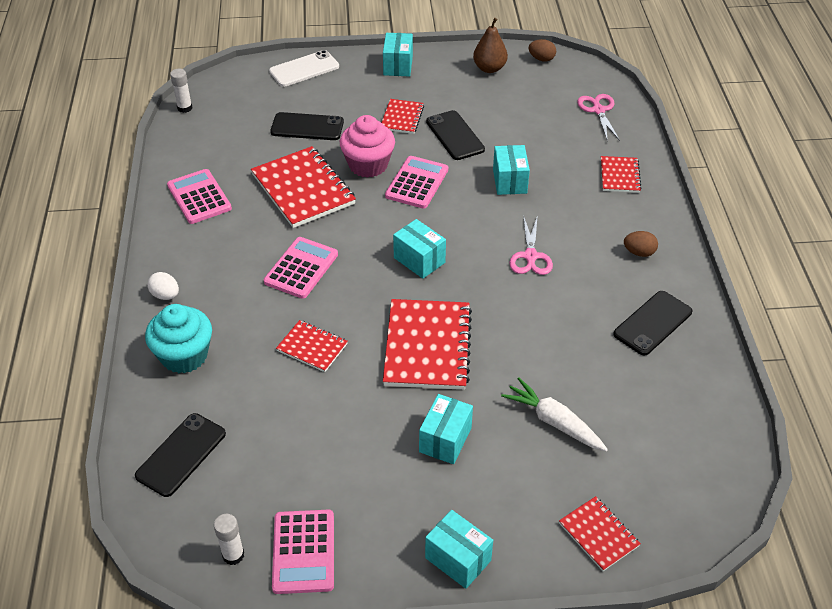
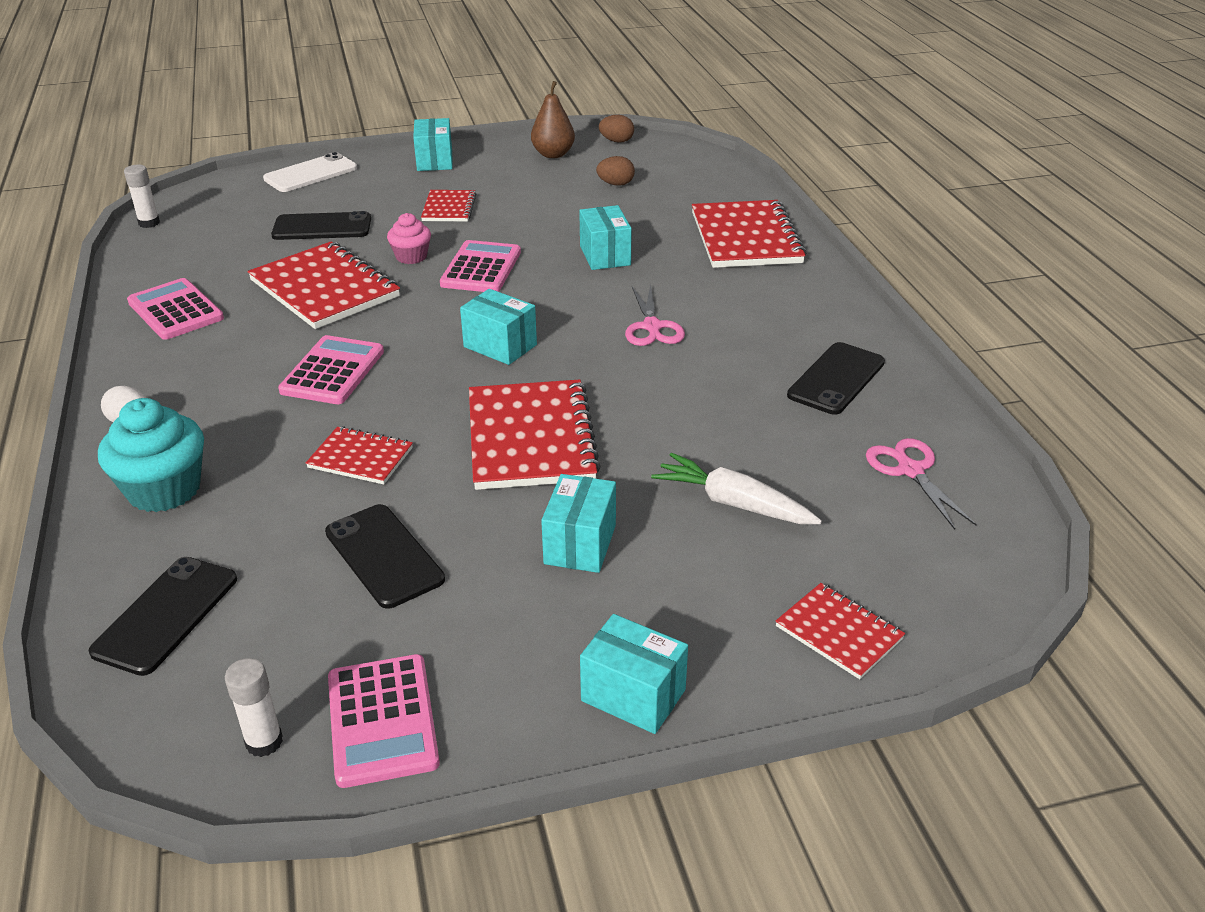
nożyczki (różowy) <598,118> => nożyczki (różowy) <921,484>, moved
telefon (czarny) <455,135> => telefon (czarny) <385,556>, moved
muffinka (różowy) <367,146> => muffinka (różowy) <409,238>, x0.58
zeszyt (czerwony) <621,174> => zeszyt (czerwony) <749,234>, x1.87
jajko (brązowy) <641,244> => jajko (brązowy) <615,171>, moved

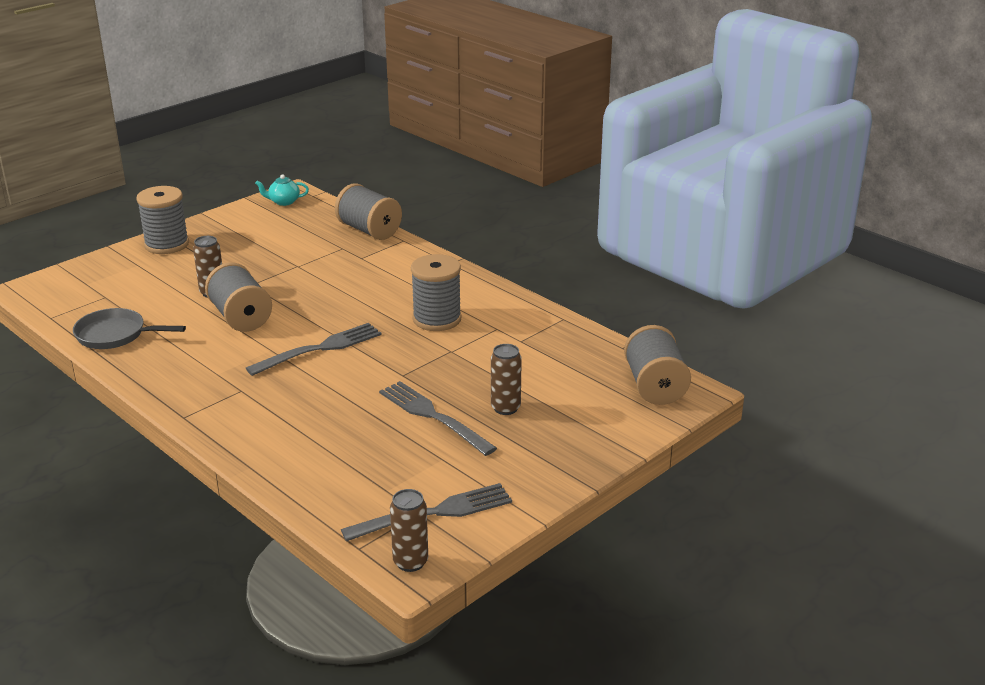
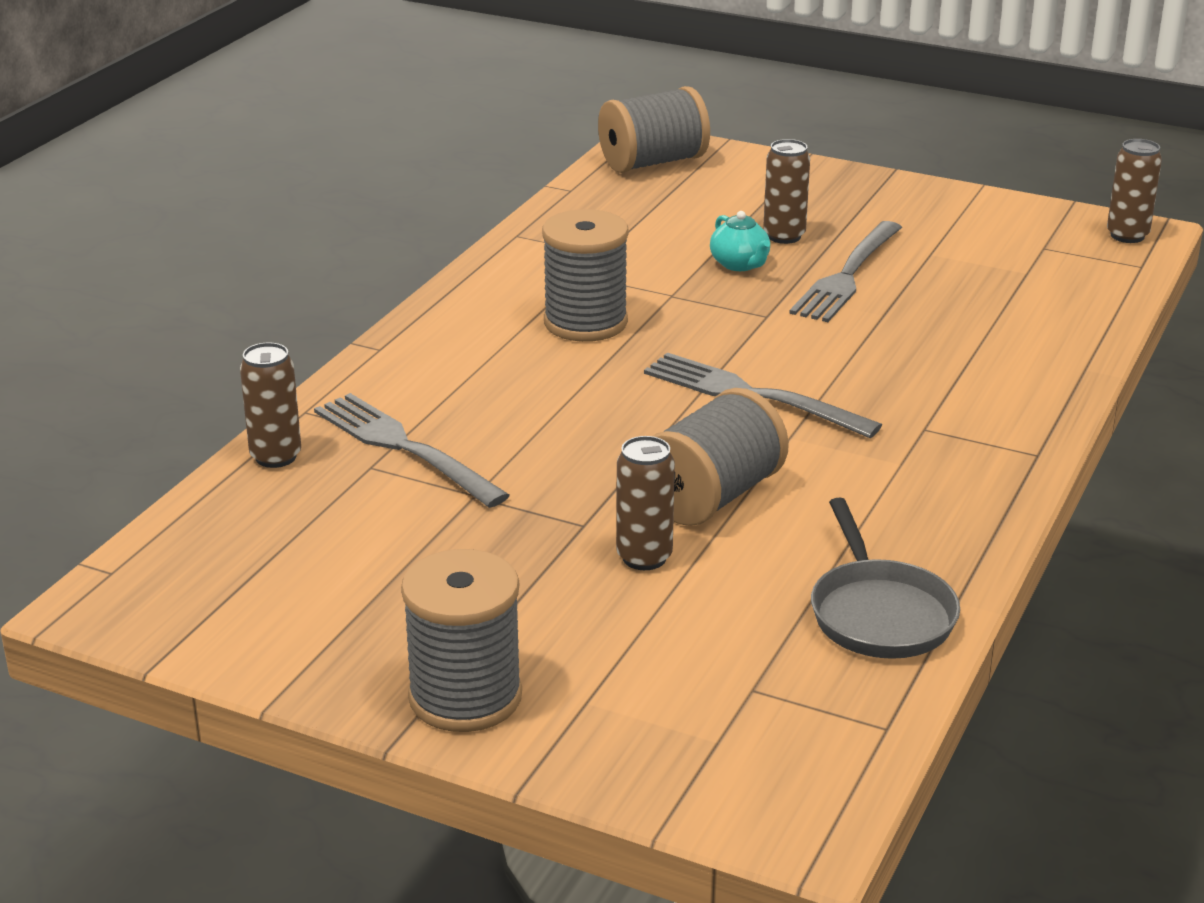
imbryk (turkusowy) <282,190> => imbryk (turkusowy) <740,241>, moved
szpulka (szary) <368,211> => puszka (brązowy) <270,405>
widelec (szary) <426,512> => widelec (szary) <412,450>, moved

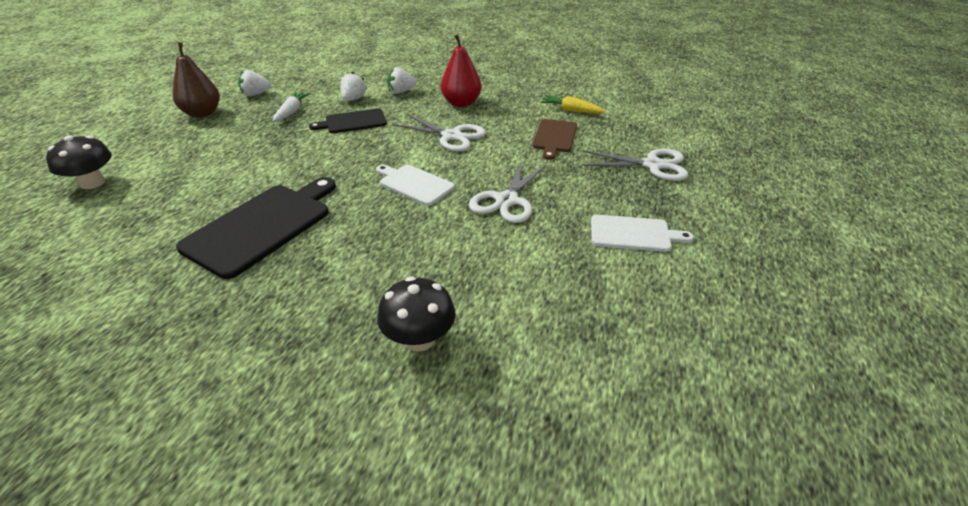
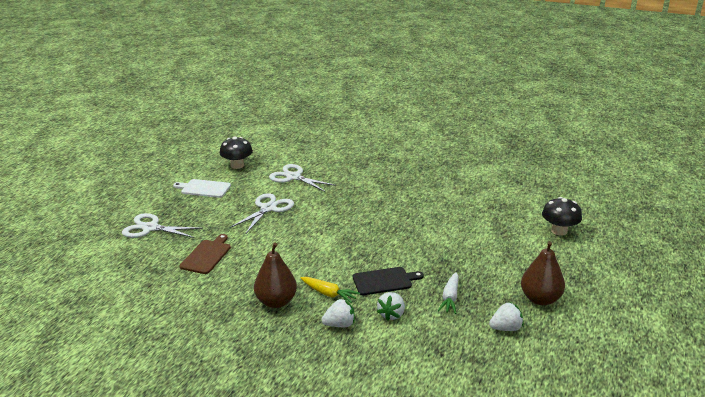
gruszka (czerwony) <461,70> => gruszka (brązowy) <275,275>
marchewka (żółty) <573,104> => marchewka (żółty) <330,290>, moved
nożyczki (biały) <439,132> => nożyczki (biały) <302,178>, moved
deska do krojenia (biały) <415,185> => nothing
deska do krojenia (czarny) <256,228> => nothing
grzyb (czarny) <416,314> => grzyb (czarny) <236,153>, moved

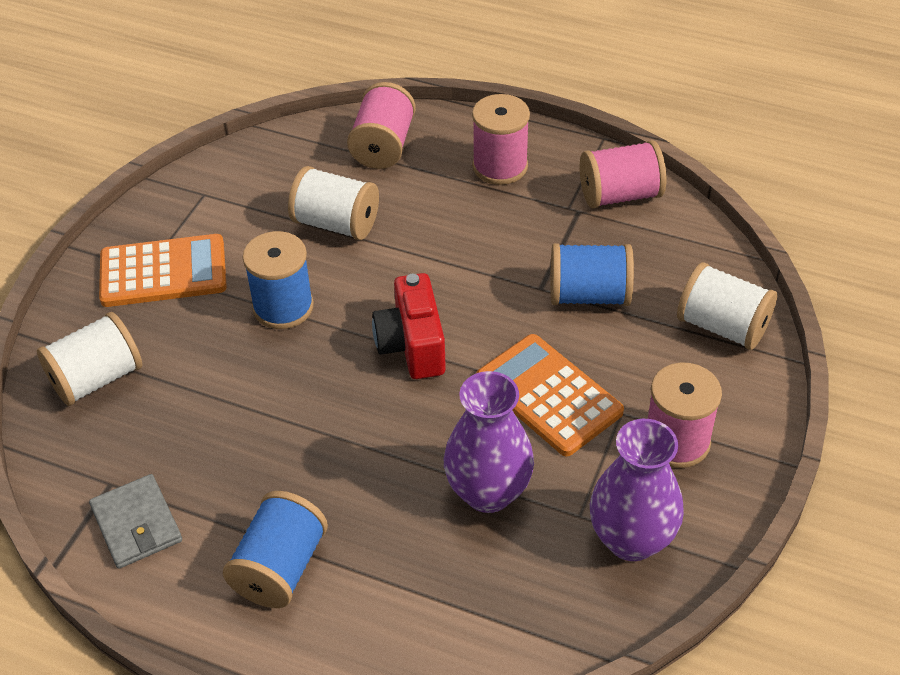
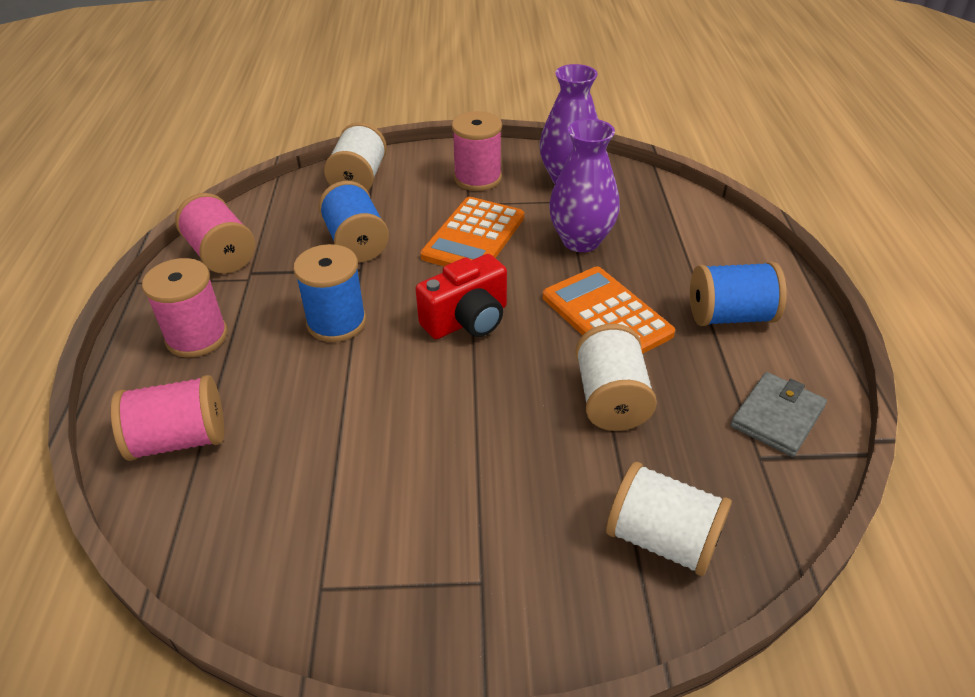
szpulka (biały) <333,203> => szpulka (biały) <616,377>, moved
szpulka (niebieski) <278,280> => szpulka (niebieski) <329,293>, moved
kalkulator (pomarańczowy) <163,270> => kalkulator (pomarańczowy) <609,310>, moved

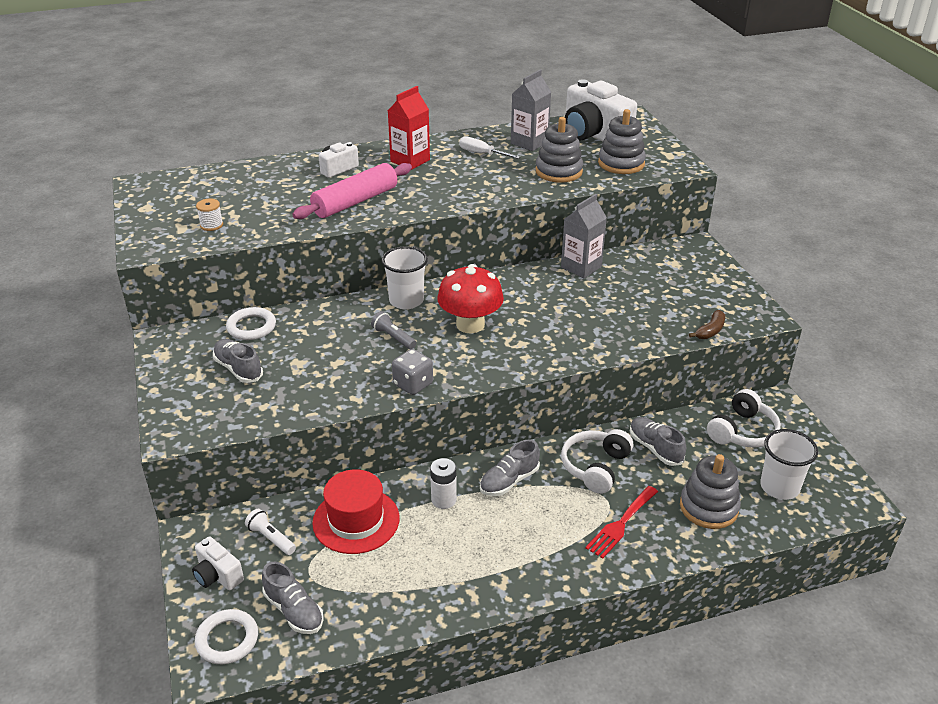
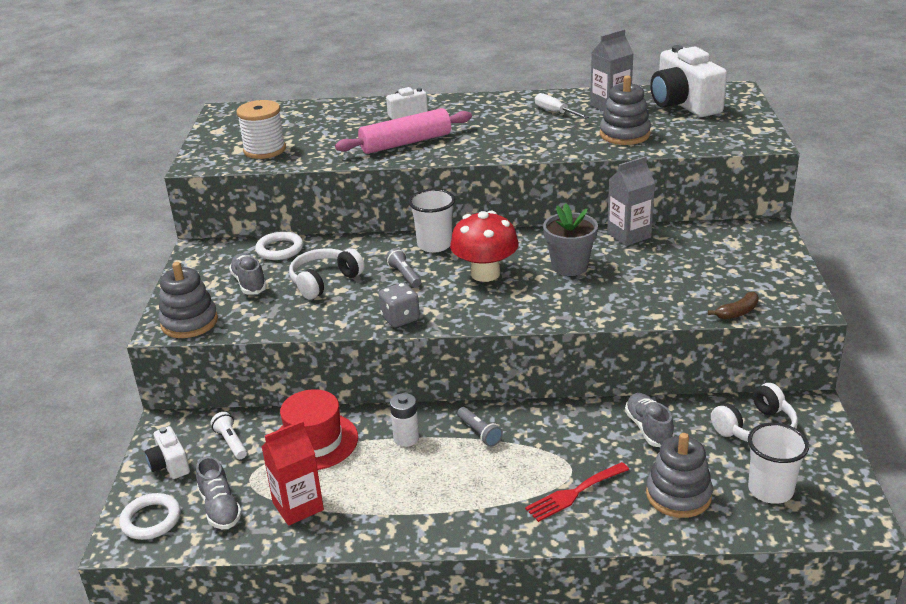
karton mleka (czerwony) <409,128> => karton mleka (czerwony) <293,473>, moved
zabawka nakładanka (szary) <622,141> => zabawka nakładanka (szary) <188,300>, moved
szpulka (biały) <209,214> => szpulka (biały) <261,129>, x1.93
słuchawki (biały) <597,461> => słuchawki (biały) <327,273>, moved
but (szary) <510,467> => latarka (szary) <480,427>
nothing => doniczka (szary) <570,239>

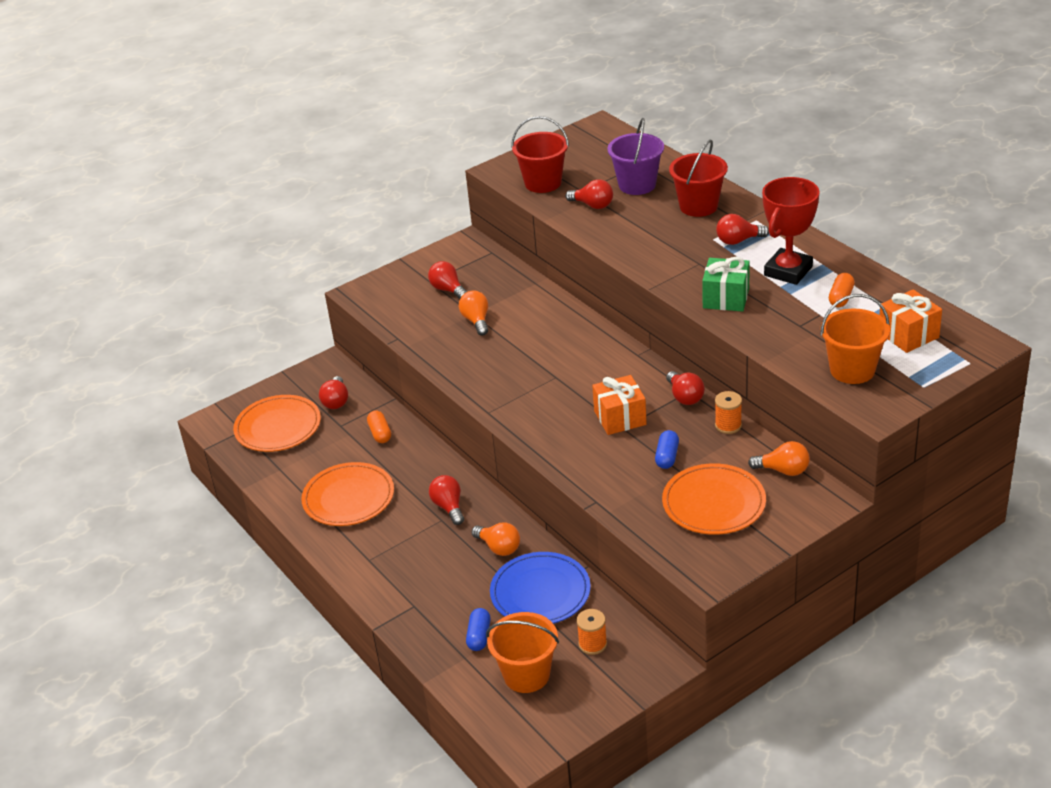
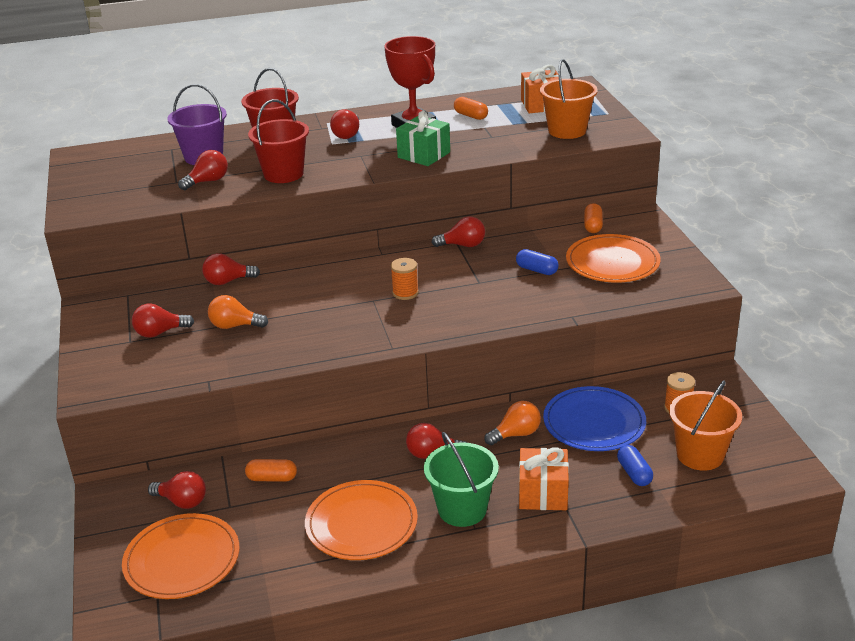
wiadro (czerwony) <540,154> => wiadro (czerwony) <278,141>, moved
prezent (pomarańczowy) <619,405> => prezent (pomarańczowy) <544,478>, moved
szpulka (pomarańczowy) <728,412> => szpulka (pomarańczowy) <405,279>, moved
żarówka (pomarańczowy) <779,458> => kapsułka (pomarańczowy) <593,218>
kapsułka (niebieski) <478,629> => kapsułka (niebieski) <635,465>, 45 degrees clockwise
nothing => żarówka (czerwony) <231,269>
nothing => wiadro (zielony) <461,479>

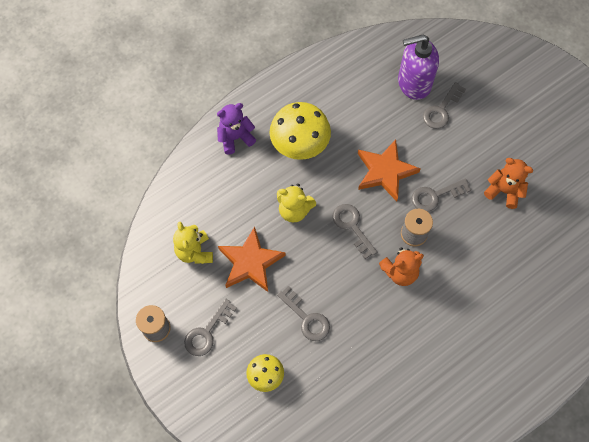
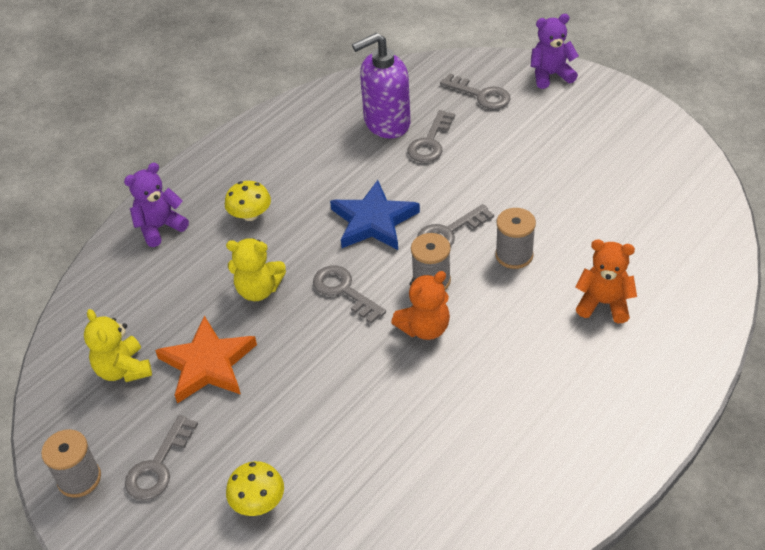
grzyb (żółty) <300,131> => grzyb (żółty) <248,201>, x0.55
gwiazda (pomarańczowy) <389,170> => gwiazda (niebieski) <375,215>
miś (pomarańczowy) <508,183> => miś (pomarańczowy) <606,281>, moved
klucz (szary) <303,313> => klucz (szary) <475,91>, moved
nothing => miś (fioletowy) <555,51>
nothing => szpulka (szary) <515,238>

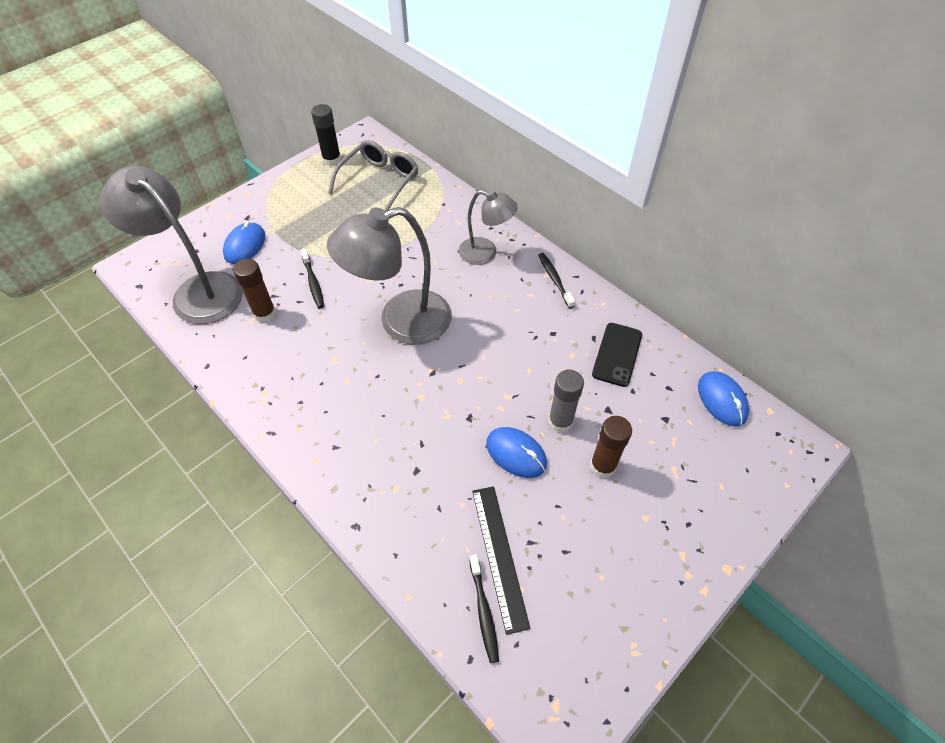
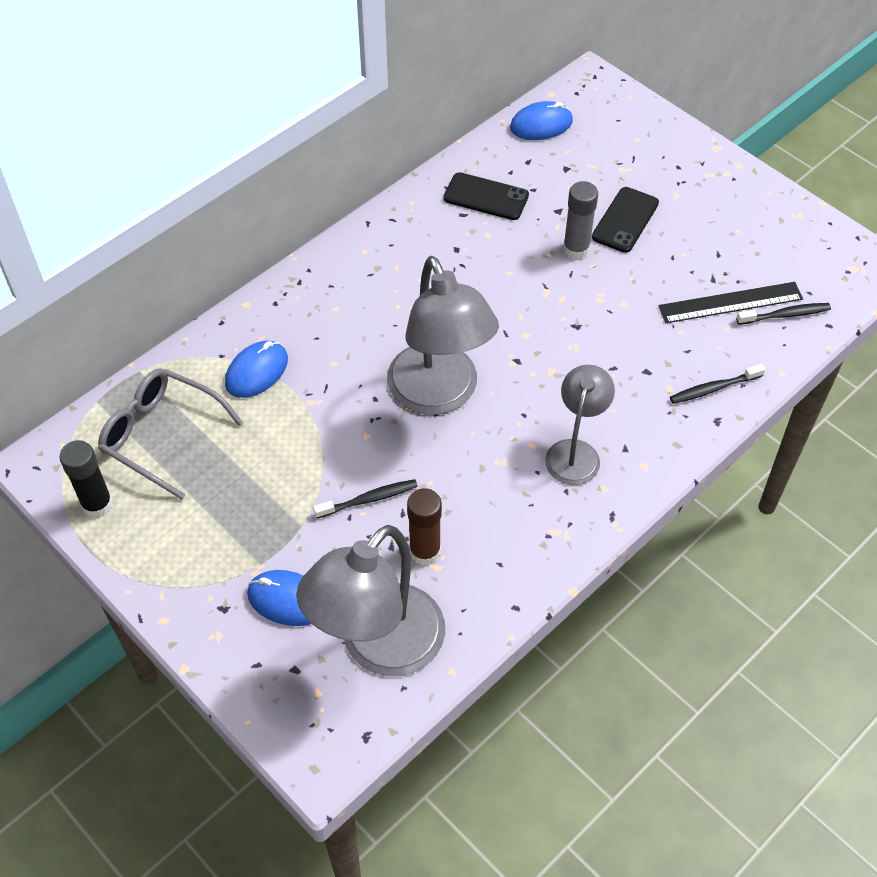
lampka (szary) <488,227> => lampka (szary) <580,425>, moved
szczoteczka do zębów (czarny) <556,280> => szczoteczka do zębów (czarny) <717,384>, moved
klej w sztyfcie (brązowy) <611,447> => telefon (czarny) <625,220>
myszka (niebieski) <516,452> => myszka (niebieski) <256,369>, moved

